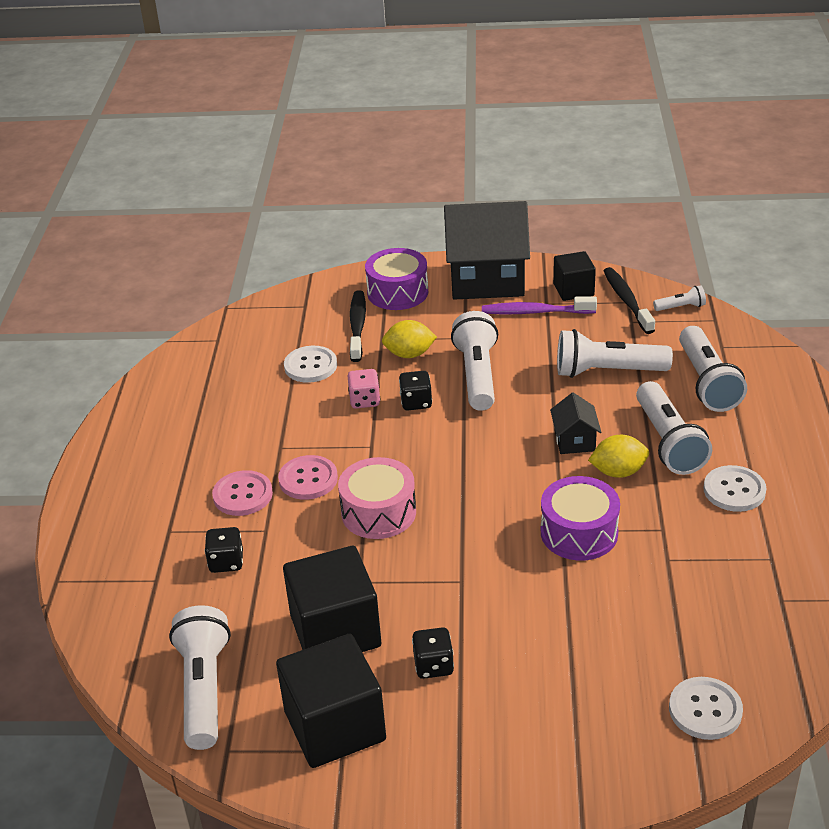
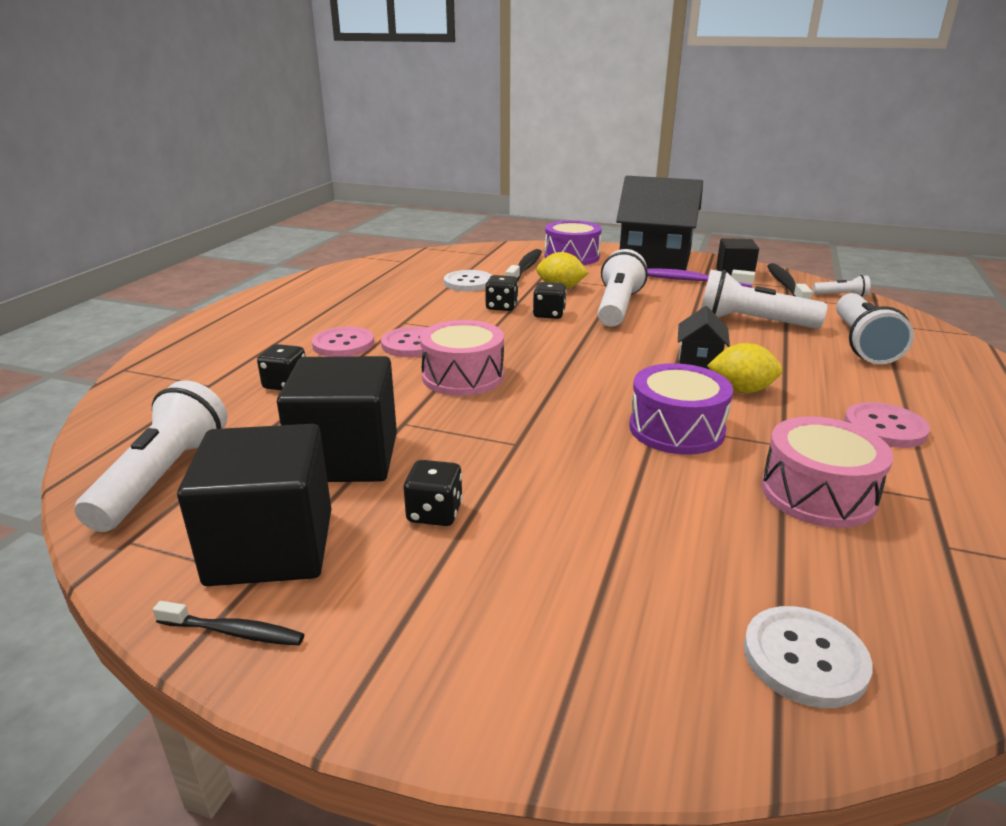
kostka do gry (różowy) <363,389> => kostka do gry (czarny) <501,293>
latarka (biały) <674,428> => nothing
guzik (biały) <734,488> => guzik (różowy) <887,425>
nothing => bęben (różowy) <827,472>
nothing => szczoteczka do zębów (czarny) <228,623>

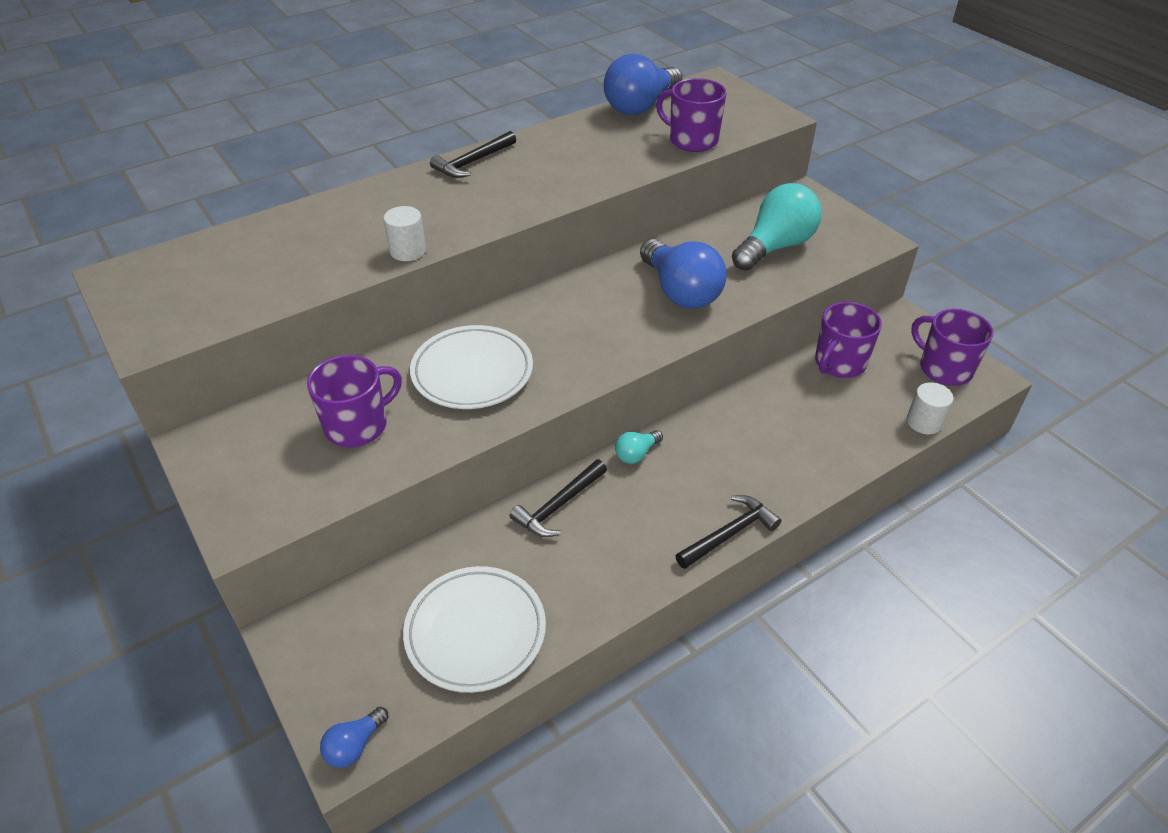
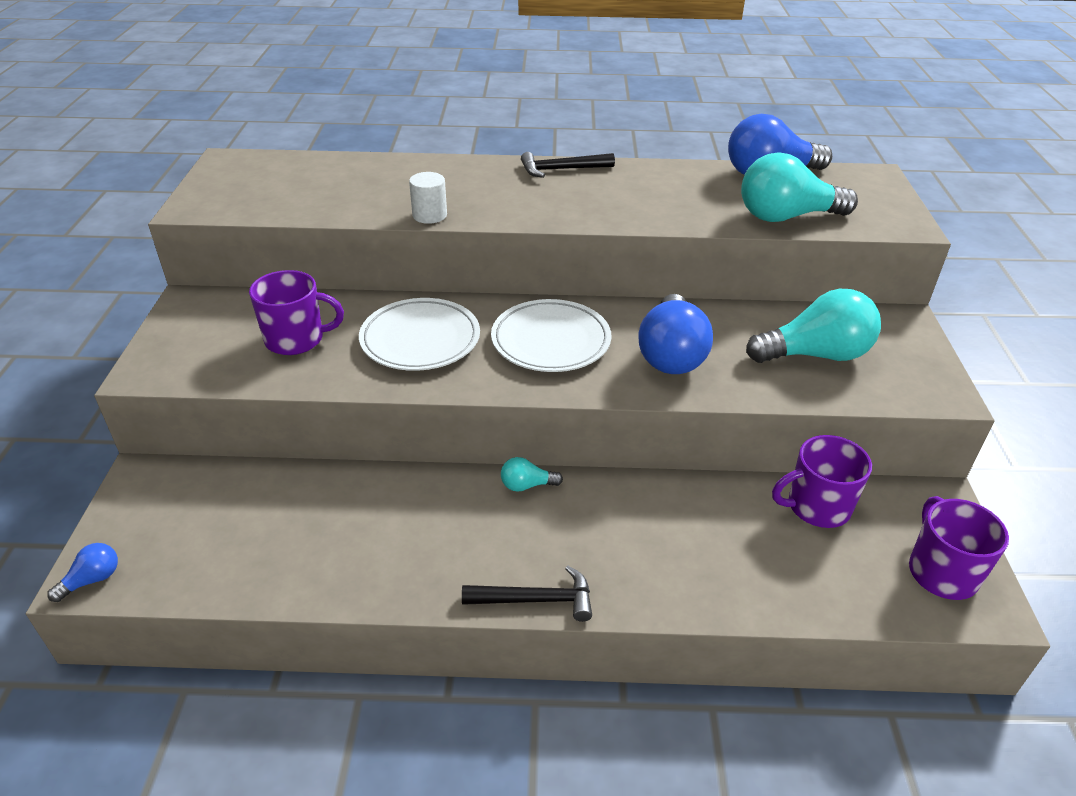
kubek (fioletowy) <691,115> => żarówka (turkusowy) <799,187>
walec (biały) <930,408> => nothing
młotek (czarny) <558,498> => nothing
talerz (biały) <474,629> => talerz (biały) <551,335>, moved
żarówka (niebieski) <354,737> => żarówka (niebieski) <82,572>, 150 degrees clockwise

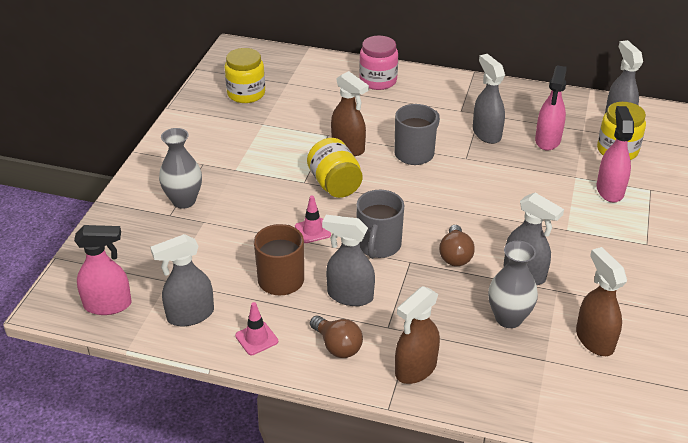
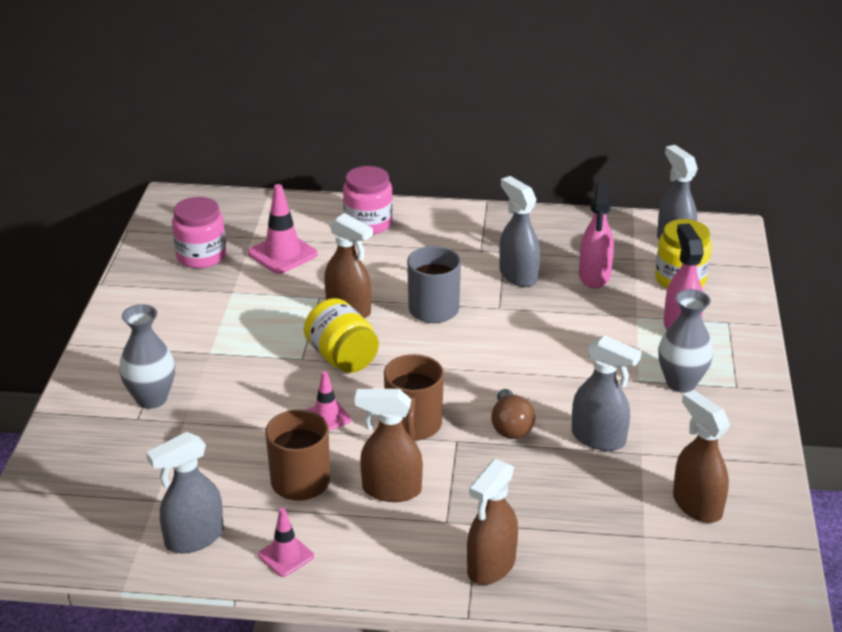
słoik (żółty) <245,75> => słoik (różowy) <199,232>
kubek (szary) <380,224> => kubek (brązowy) <414,397>
spryskiwacz (szary) <348,260> => spryskiwacz (brązowy) <389,445>
spryskiwacz (różowy) <103,270> => nothing
wazon (szary) <513,284> => wazon (szary) <686,340>, moved
żarówka (brązowy) <336,337> => nothing
nothing => pachołek (różowy) <283,229>

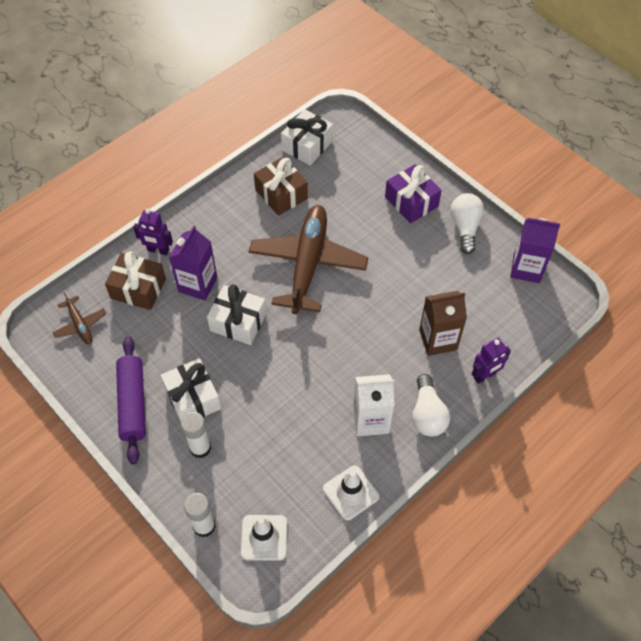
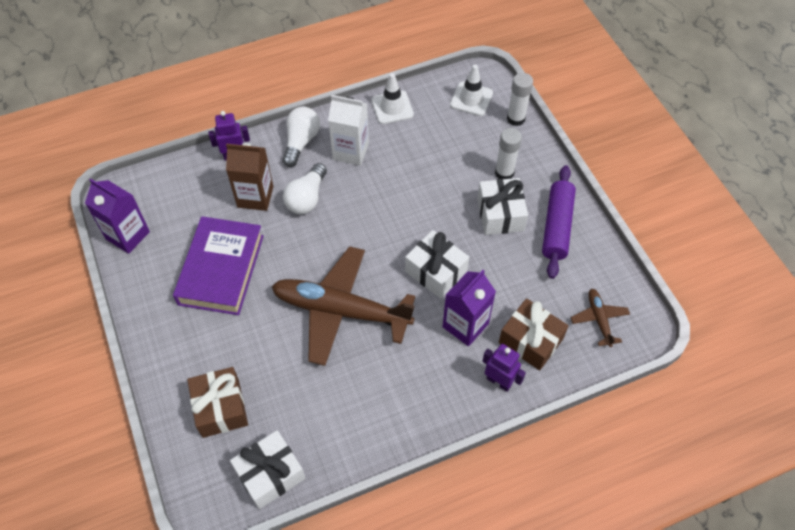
prezent (brązowy) <281,186> => prezent (brązowy) <217,402>, moved
prezent (fioletowy) <413,193> => nothing
żarówka (biały) <467,223> => żarówka (biały) <305,188>, moved
samolot (brązowy) <308,259> => samolot (brązowy) <343,306>, 75 degrees clockwise
nothing => książka (fioletowy) <218,265>

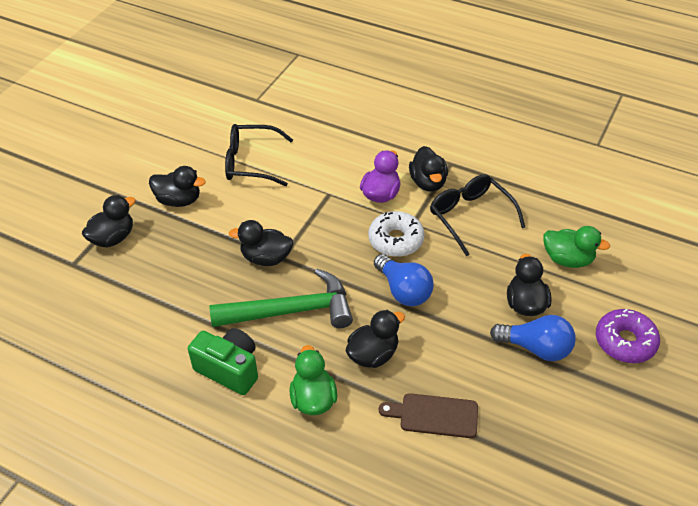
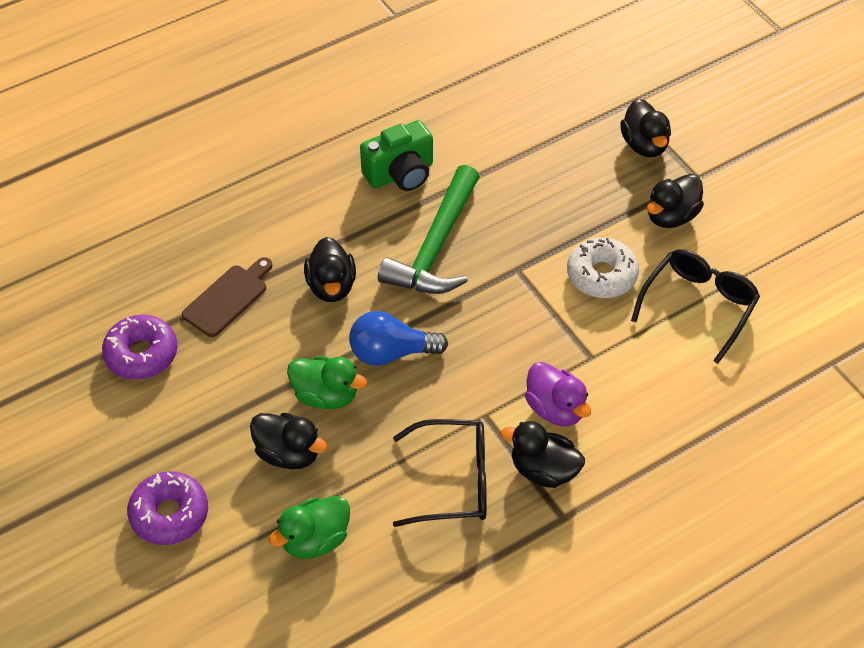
donut (biały) <396,234> => donut (biały) <603,267>, moved
kaczka (czarny) <261,243> => nothing
żarówka (niebieski) <533,338> => nothing
kaczka (zielony) <313,380> => kaczka (zielony) <327,382>, moved
nothing => donut (fioletowy) <140,347>

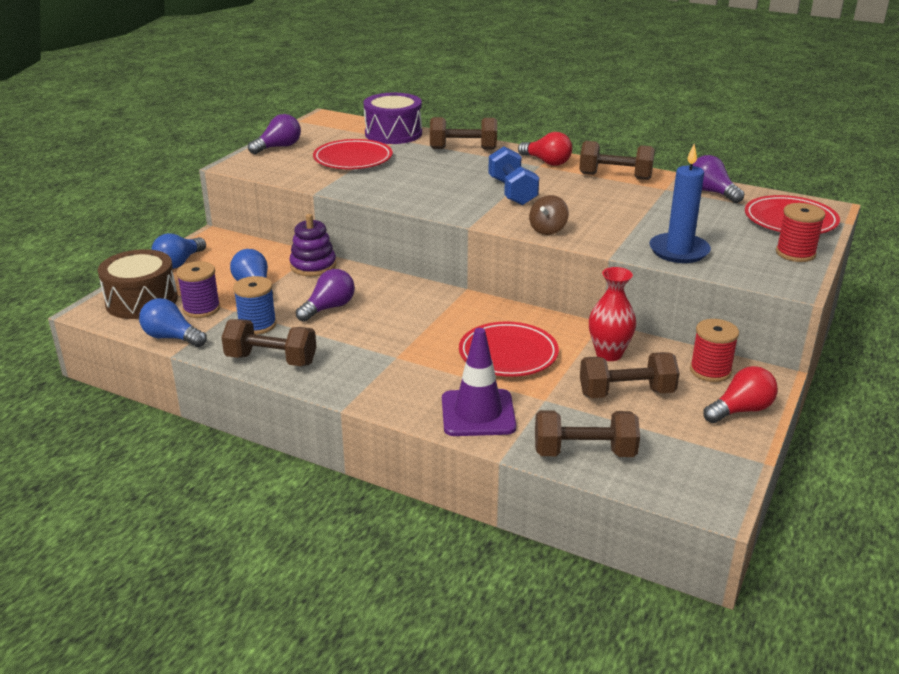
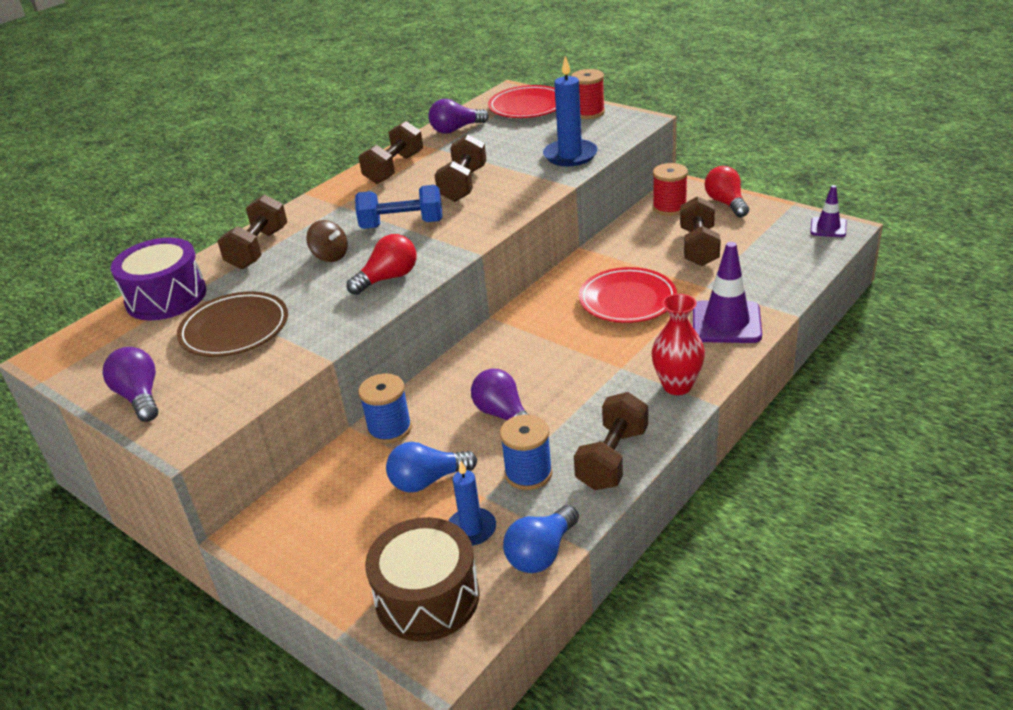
żarówka (czerwony) <545,149> => żarówka (czerwony) <382,264>, moved
talerz (czerwony) <353,154> => talerz (brązowy) <232,324>
bączek (brązowy) <549,215> => bączek (brązowy) <327,241>, moved
zabawka nakładanka (fioletowy) <312,245> => szpulka (niebieski) <385,409>
żarówka (niebieski) <178,251> => nothing
szpulka (fioletowy) <198,289> => świeca (niebieski) <472,503>
wazon (czerwony) <612,314> => wazon (czerwony) <678,344>, moved
hantel (brązowy) <587,433> => hantel (brązowy) <460,168>, moved
nothing => pachołek (fioletowy) <828,211>

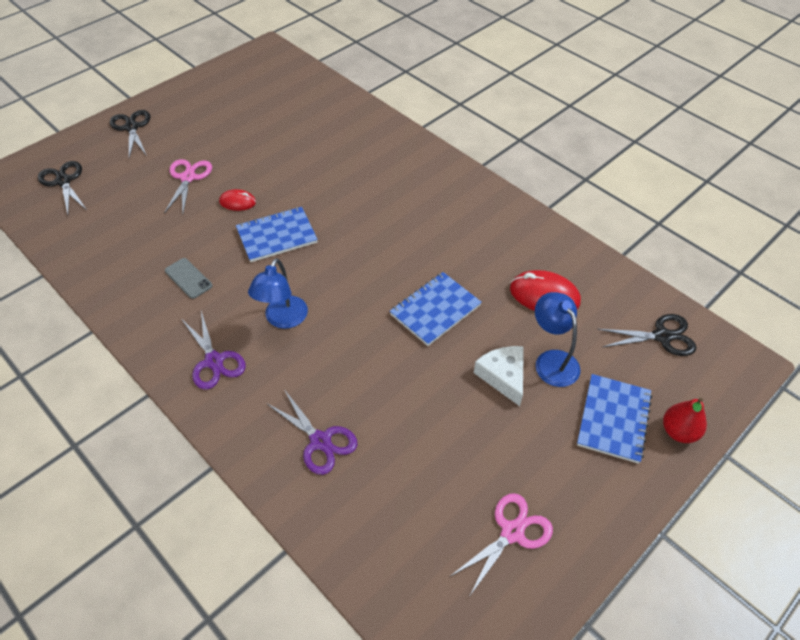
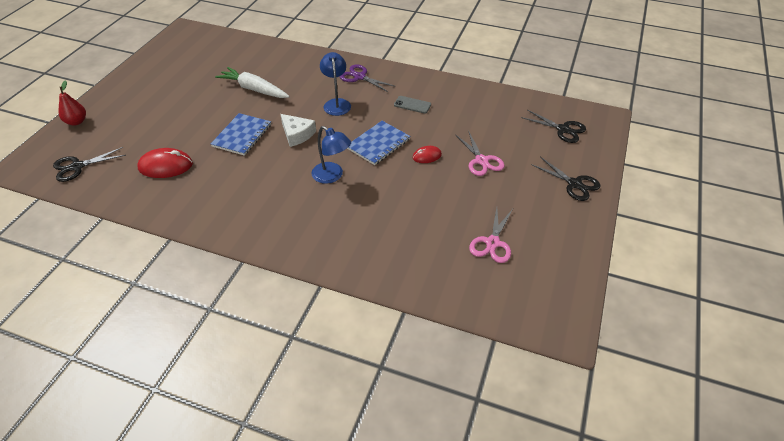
lampka (niebieski) <557,339> => lampka (niebieski) <331,155>, moved
ser (biały) <499,376> => ser (biały) <298,130>, moved
zeszyt (niebieski) <614,419> => nothing
nożyczki (fioletowy) <312,432> => nothing
nożyczki (różowy) <502,545> => nożyczki (różowy) <491,235>, moved
nothing => marchewka (biały) <252,82>

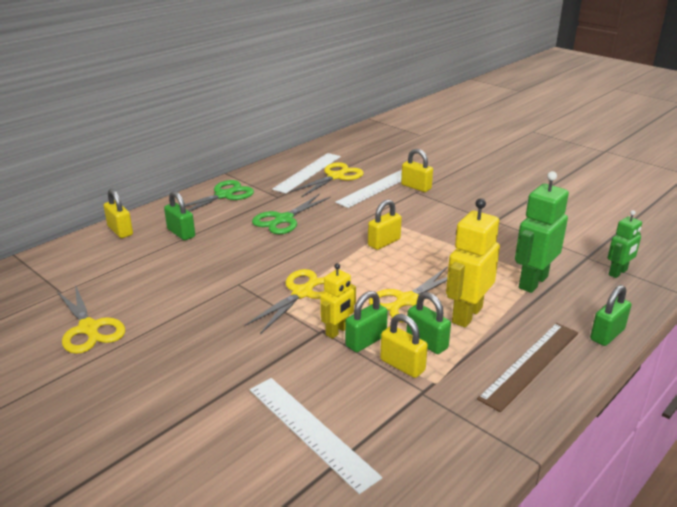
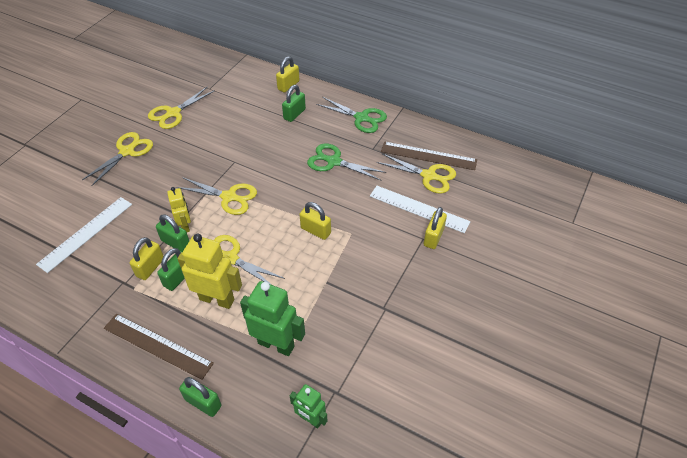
linijka (biały) <306,173> => linijka (brązowy) <429,155>
robot (żółty) <338,301> => robot (żółty) <179,209>, 135 degrees counterclockwise
nothing => nożyczki (żółty) <117,159>

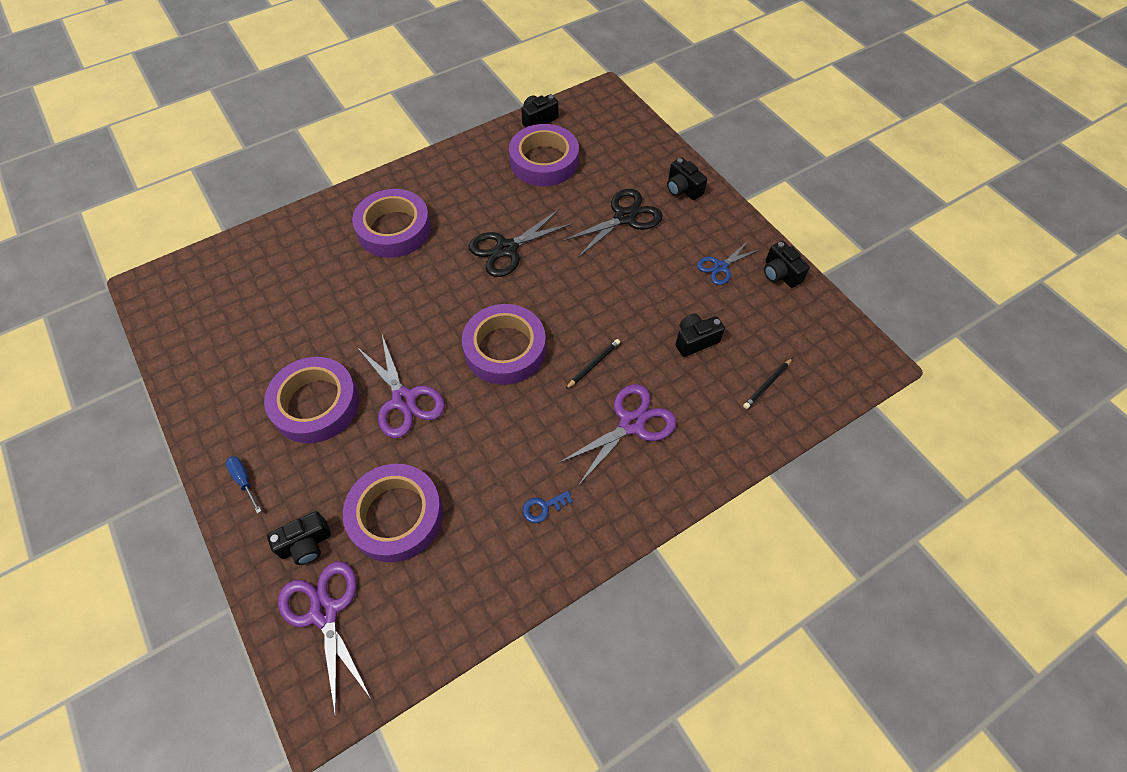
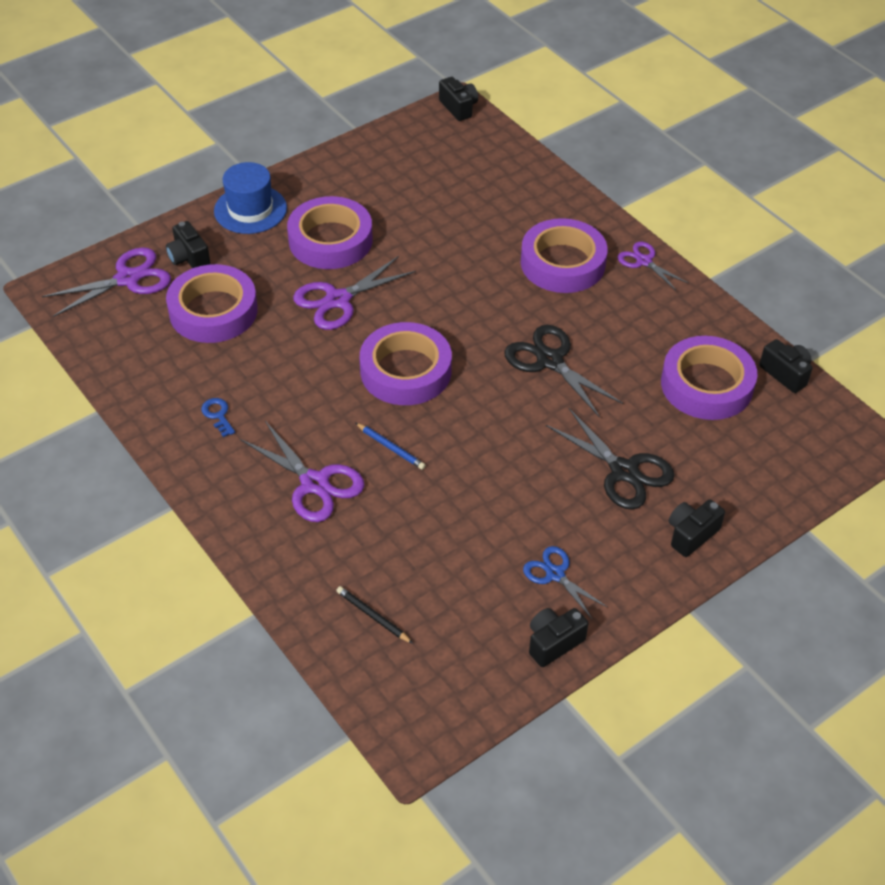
aparat fotograficzny (czarny) <700,335> => aparat fotograficzny (czarny) <458,99>, moved
ołówek (czarny) <593,364> => ołówek (niebieski) <391,446>
śrubokręt (niebieski) <243,485> => kapelusz (niebieski) <250,198>
nothing => nożyczki (fioletowy) <653,266>

